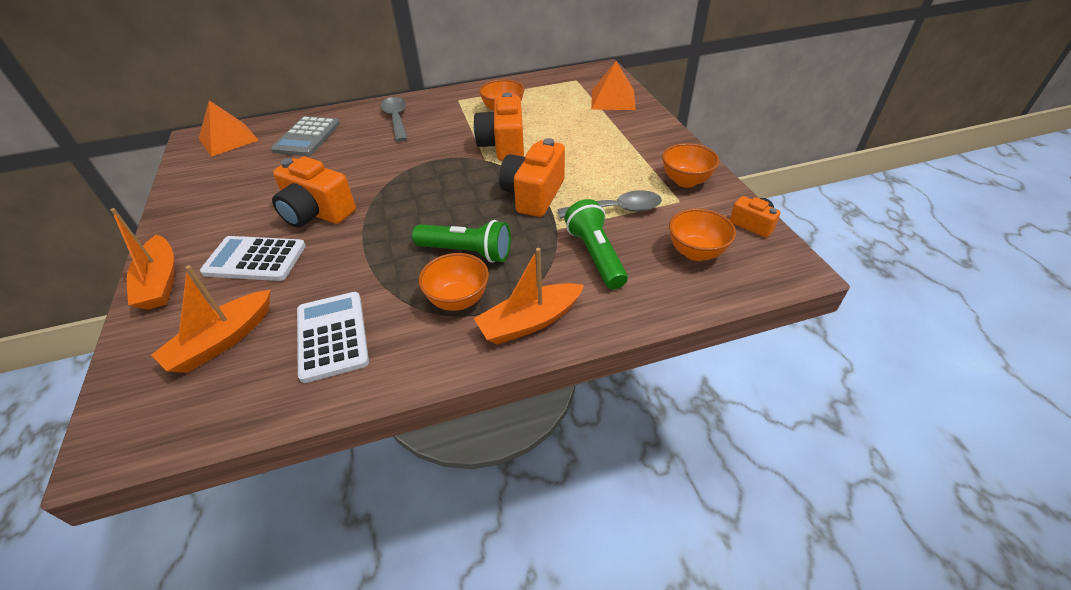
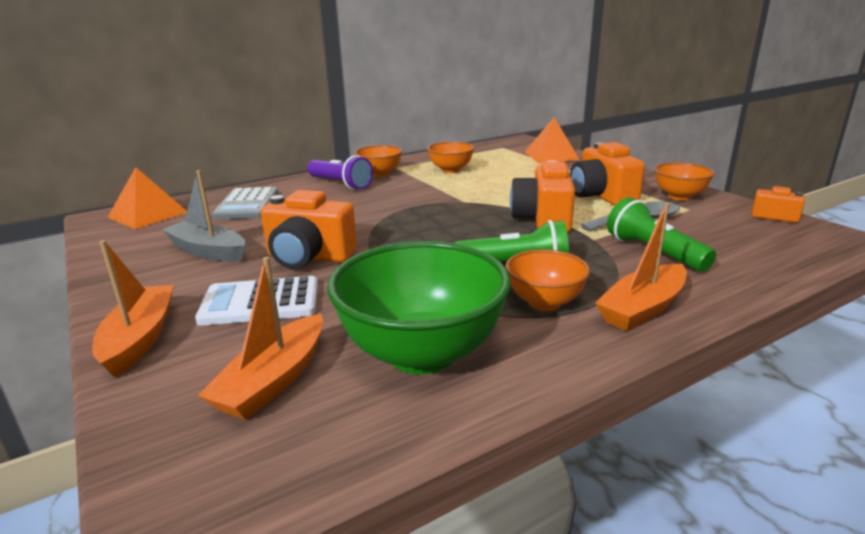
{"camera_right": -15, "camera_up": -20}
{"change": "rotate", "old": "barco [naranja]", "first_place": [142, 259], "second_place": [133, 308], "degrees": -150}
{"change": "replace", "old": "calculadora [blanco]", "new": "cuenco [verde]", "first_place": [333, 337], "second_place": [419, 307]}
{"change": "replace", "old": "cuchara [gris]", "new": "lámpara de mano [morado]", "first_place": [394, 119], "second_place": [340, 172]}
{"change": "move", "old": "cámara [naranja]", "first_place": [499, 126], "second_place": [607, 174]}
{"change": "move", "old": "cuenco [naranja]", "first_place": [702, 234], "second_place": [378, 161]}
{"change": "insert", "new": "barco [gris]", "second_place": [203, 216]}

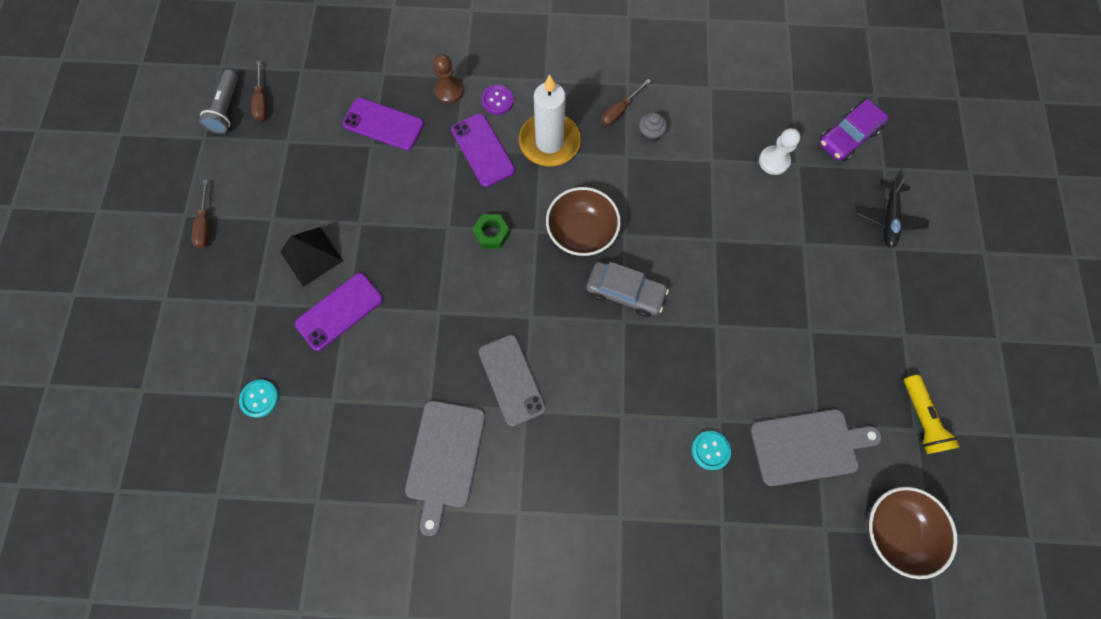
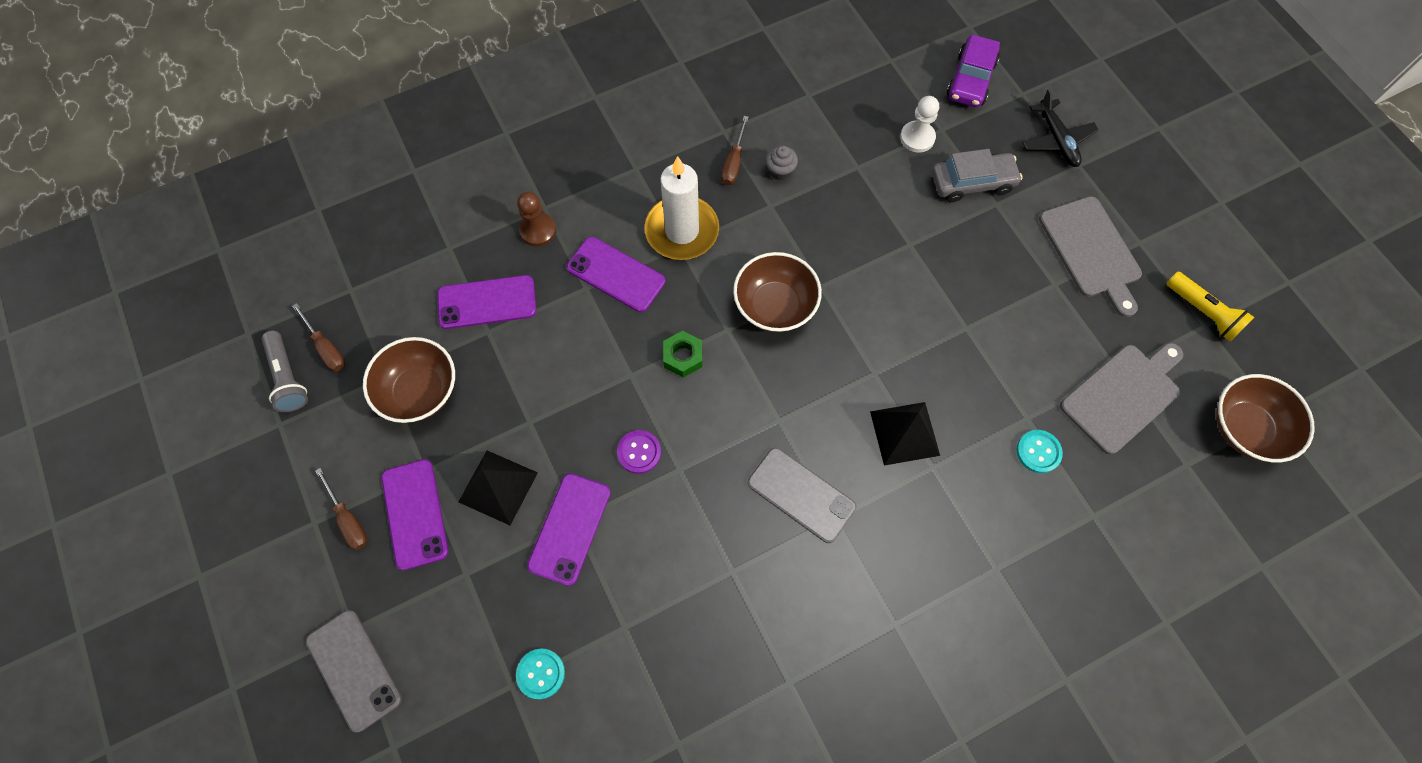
{"camera_right": -30, "camera_up": -5}
{"change": "move", "old": "tabla de cortar [gris]", "first_place": [445, 468], "second_place": [1090, 256]}
{"change": "move", "old": "botón [morado]", "first_place": [497, 100], "second_place": [639, 452]}
{"change": "move", "old": "coche [gris]", "first_place": [627, 289], "second_place": [977, 175]}
{"change": "insert", "new": "móvil [gris]", "second_place": [354, 671]}
{"change": "insert", "new": "cuenco [marrón]", "second_place": [409, 380]}
{"change": "insert", "new": "móvil [morado]", "second_place": [414, 514]}
{"change": "insert", "new": "pirámide [negro]", "second_place": [905, 434]}

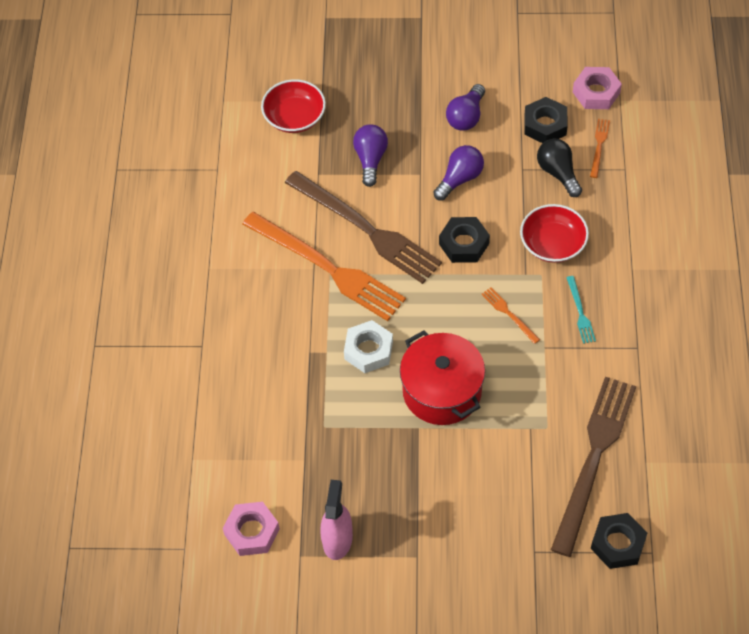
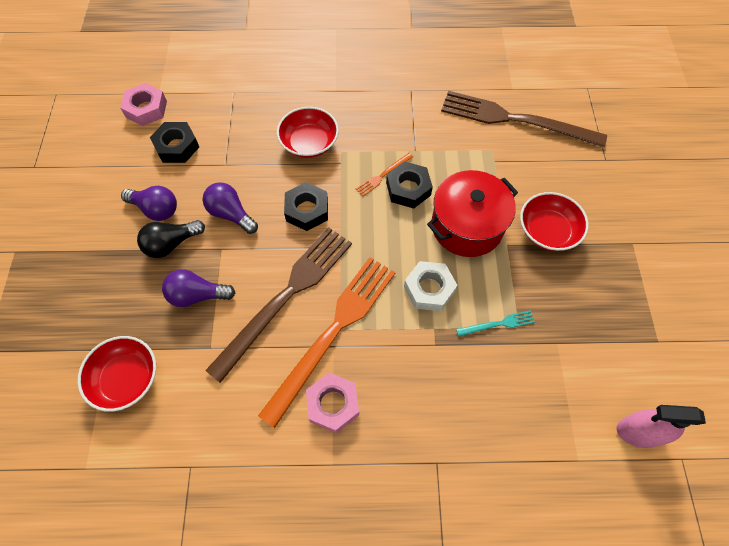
{"camera_right": -95, "camera_up": 5}
{"change": "move", "old": "tuerca [rosa]", "first_place": [251, 529], "second_place": [332, 403]}
{"change": "move", "old": "pulverizador [rosa]", "first_place": [336, 520], "second_place": [661, 426]}
{"change": "move", "old": "bombilla [negro]", "first_place": [559, 168], "second_place": [171, 239]}
{"change": "move", "old": "tenedor [turquesa]", "first_place": [581, 310], "second_place": [495, 323]}
{"change": "delete", "old": "tenedor [naranja]", "first_place": [600, 148]}
{"change": "move", "old": "tuerca [negro]", "first_place": [619, 541], "second_place": [409, 185]}
{"change": "insert", "new": "cuenco [rojo]", "second_place": [554, 221]}

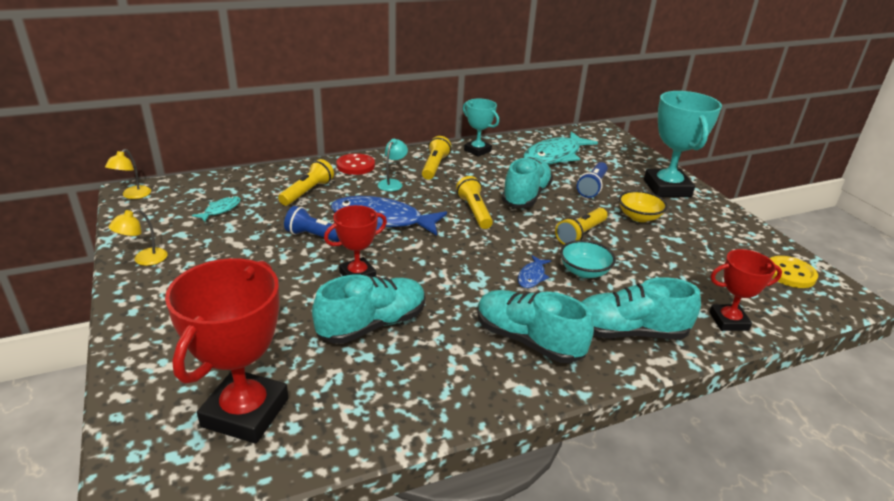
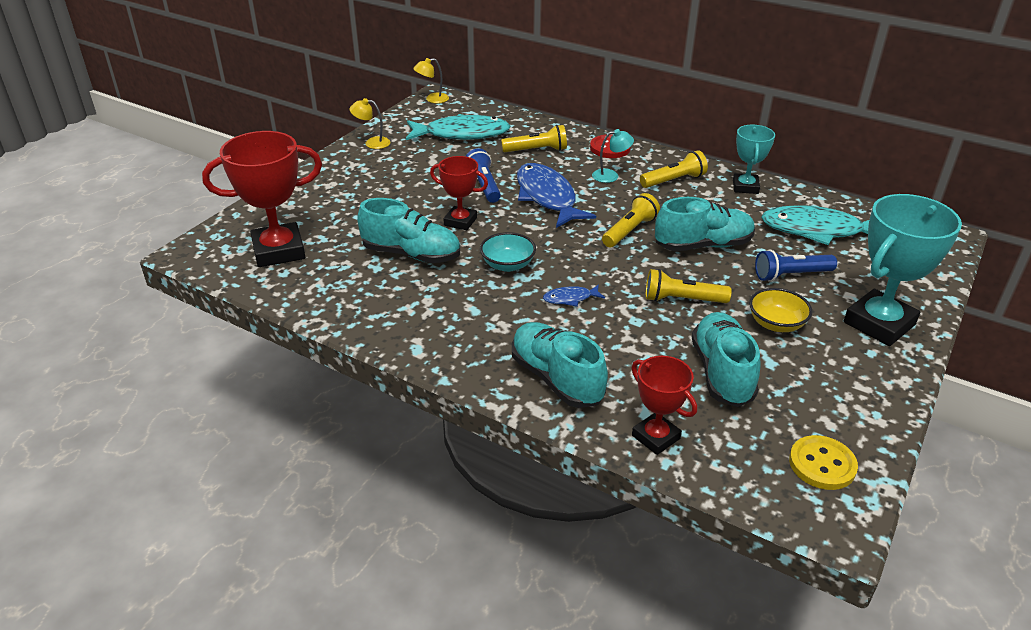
{"camera_right": 55, "camera_up": 5}
{"change": "resize", "old": "pez [turquesa]", "first_place": [216, 209], "second_place": [458, 127], "factor": 2.24}
{"change": "move", "old": "zapato [turquesa]", "first_place": [535, 326], "second_place": [726, 359]}
{"change": "move", "old": "cuenco [turquesa]", "first_place": [588, 259], "second_place": [508, 252]}

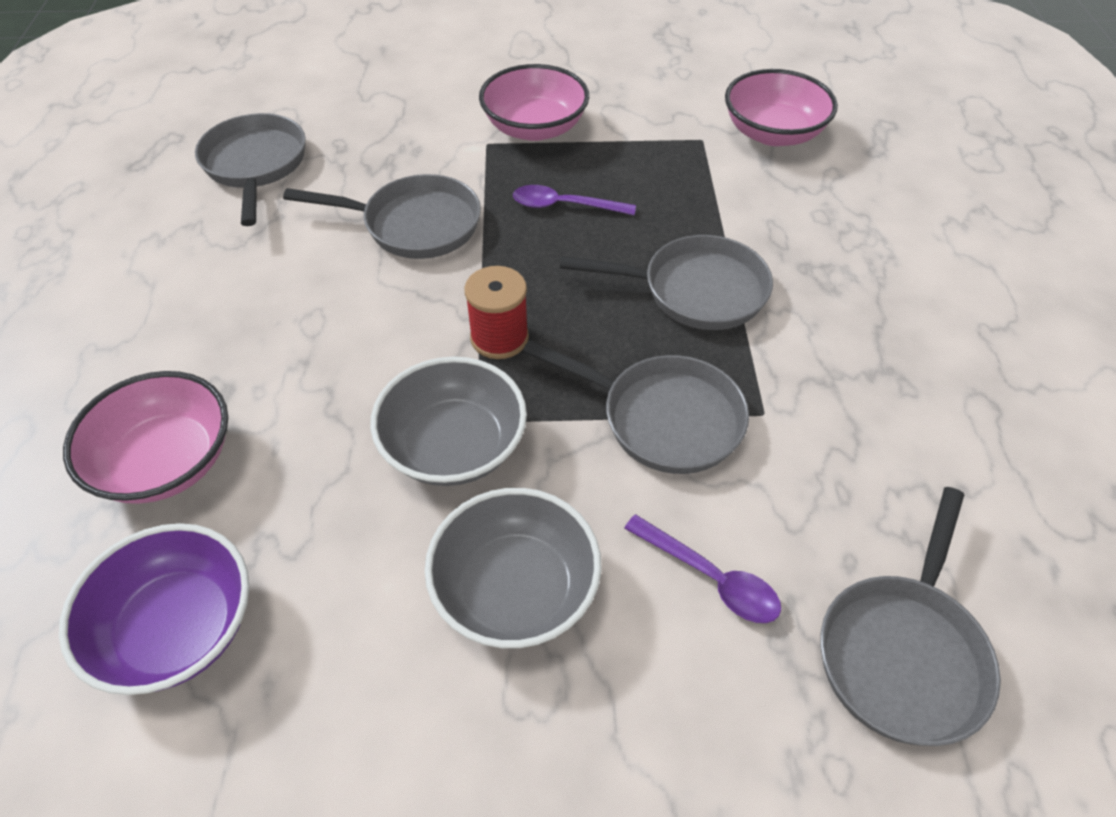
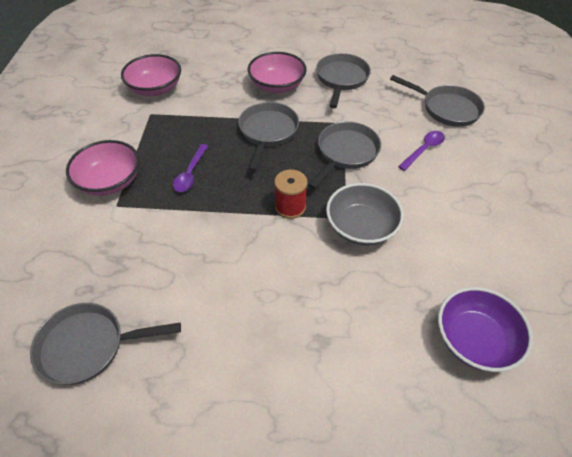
{"camera_right": -85, "camera_up": 0}
{"change": "move", "old": "cuenco [rosa]", "first_place": [145, 437], "second_place": [277, 72]}
{"change": "move", "old": "sartén [gris]", "first_place": [382, 216], "second_place": [343, 80]}
{"change": "delete", "old": "cuenco [gris]", "first_place": [513, 568]}

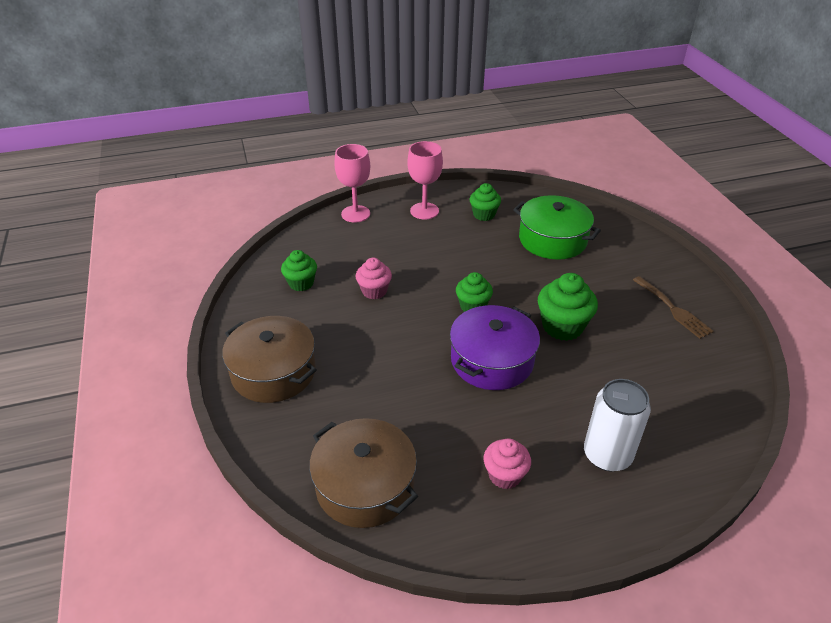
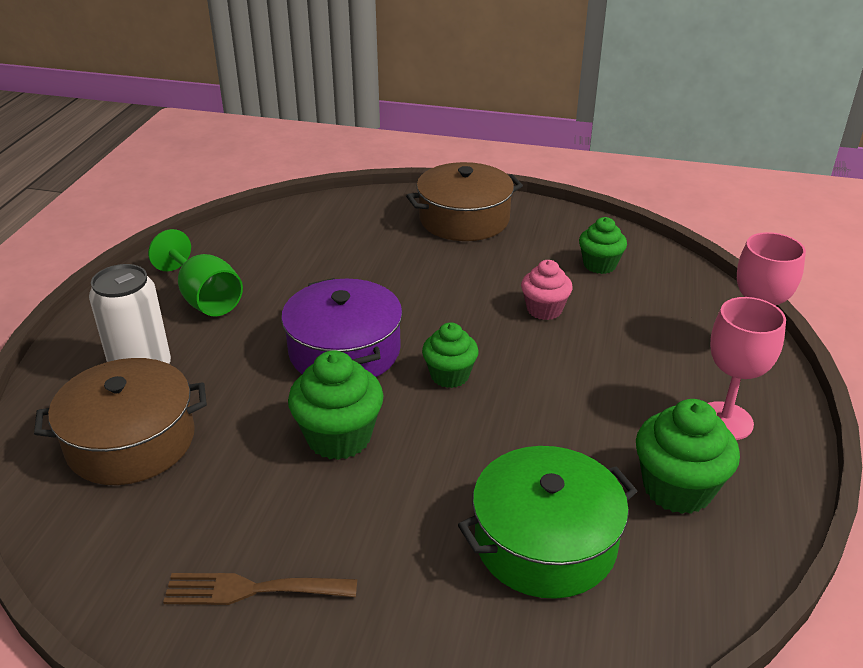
{"camera_right": 120, "camera_up": -5}
{"change": "move", "old": "olla [marrón]", "first_place": [363, 473], "second_place": [120, 421]}
{"change": "resize", "old": "magdalena [verde]", "first_place": [485, 202], "second_place": [688, 456], "factor": 1.53}
{"change": "replace", "old": "magdalena [rosa]", "new": "copa [verde]", "first_place": [507, 463], "second_place": [195, 272]}

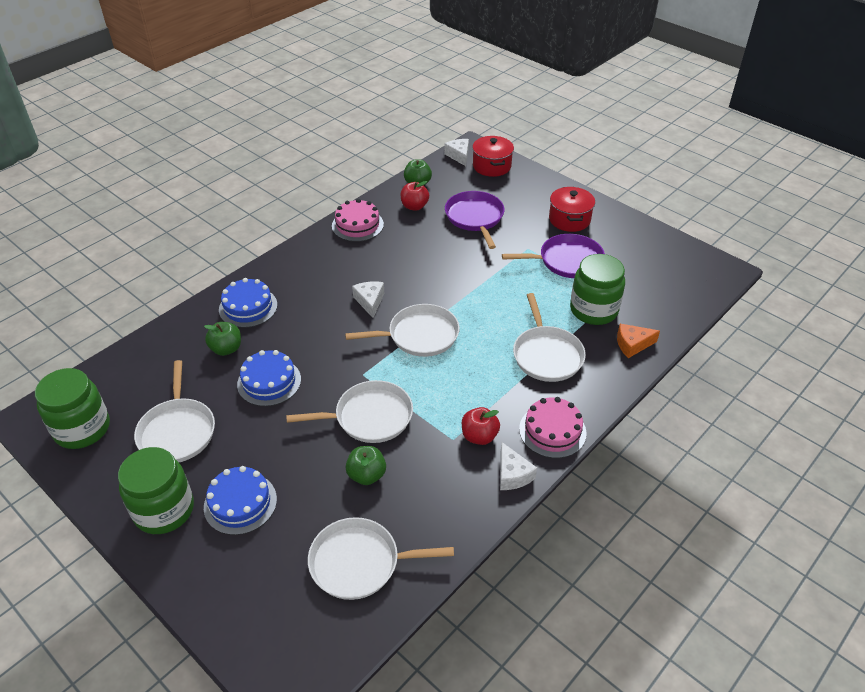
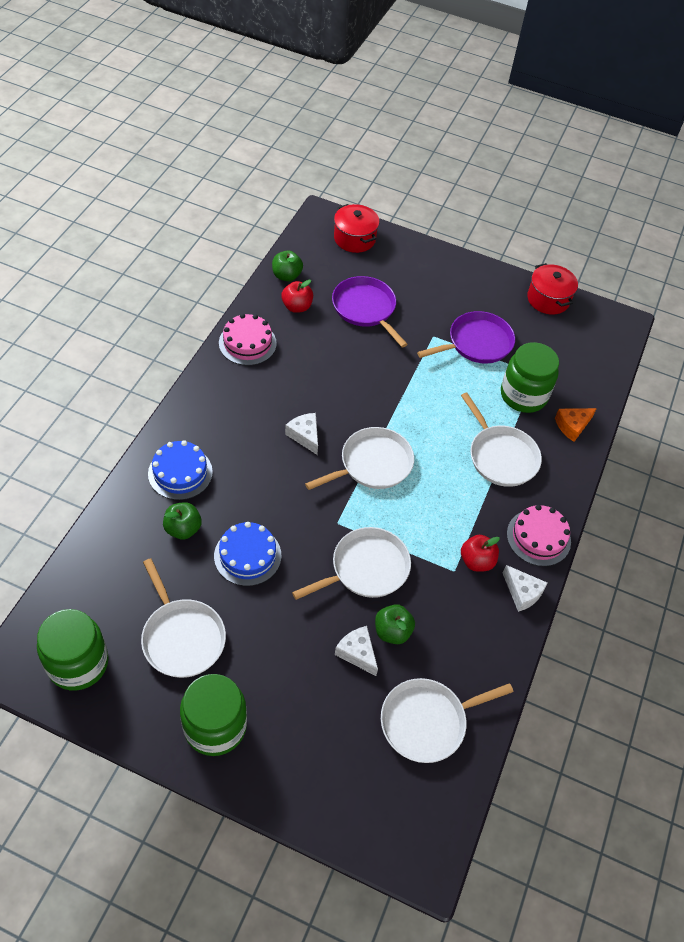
{"camera_right": -25, "camera_up": 10}
{"change": "delete", "old": "tarta [azul]", "first_place": [240, 500]}
{"change": "move", "old": "queso [blanco]", "first_place": [456, 152], "second_place": [356, 651]}
{"change": "move", "old": "olla [rojo]", "first_place": [572, 209], "second_place": [552, 289]}

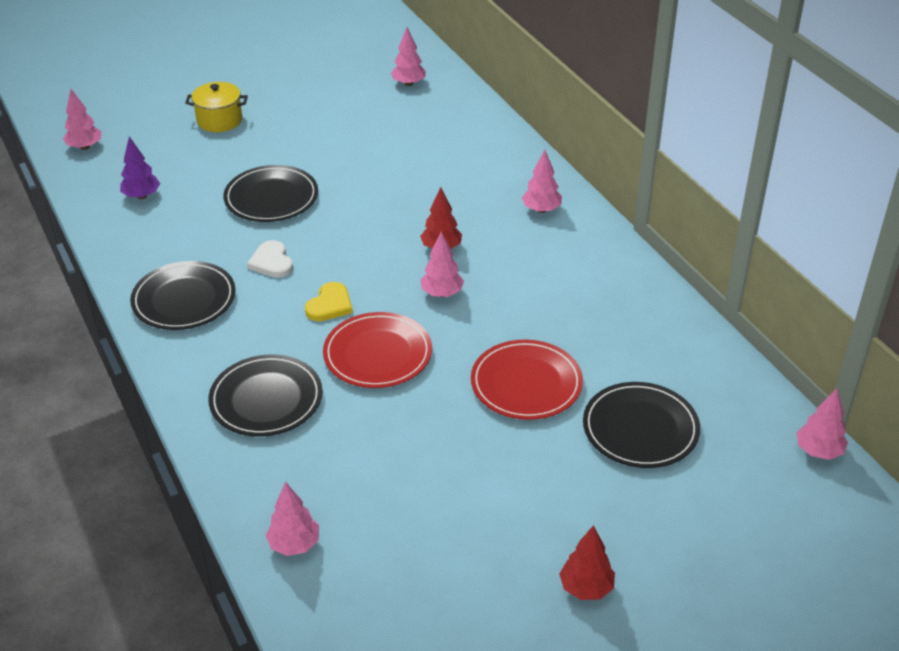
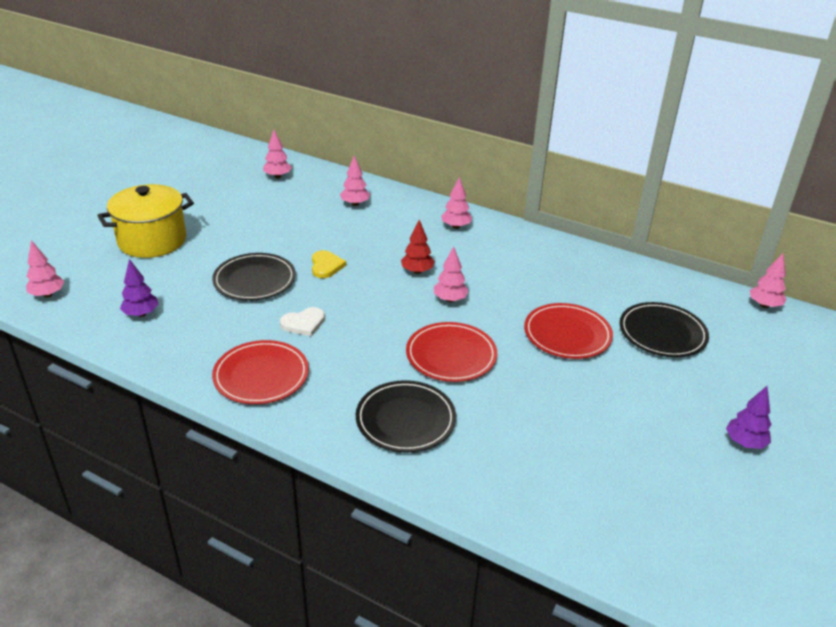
{"camera_right": -35, "camera_up": -5}
{"change": "recolor", "old": "plato [negro]", "new": "plato [rojo]", "first_place": [183, 295], "second_place": [260, 372]}
{"change": "resize", "old": "olla [amarillo]", "first_place": [216, 107], "second_place": [145, 221], "factor": 1.67}
{"change": "rotate", "old": "corazón [blanco]", "first_place": [270, 259], "second_place": [302, 321], "degrees": -60}
{"change": "move", "old": "árbol [rosa]", "first_place": [292, 518], "second_place": [355, 180]}
{"change": "move", "old": "corazón [amarillo]", "first_place": [329, 301], "second_place": [329, 264]}
{"change": "recolor", "old": "árbol [rojo]", "new": "árbol [morado]", "first_place": [587, 562], "second_place": [748, 417]}

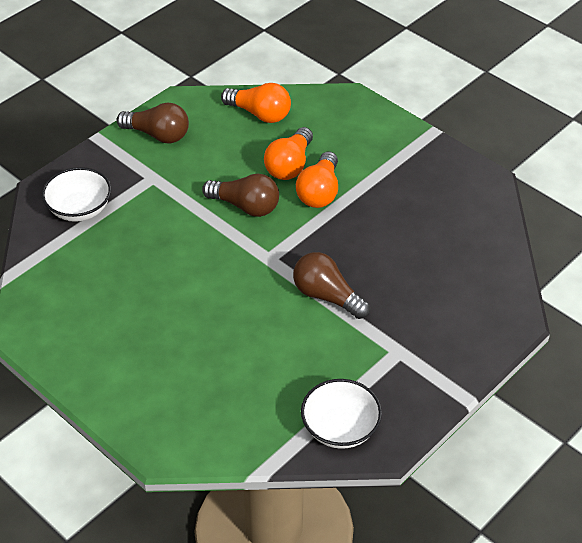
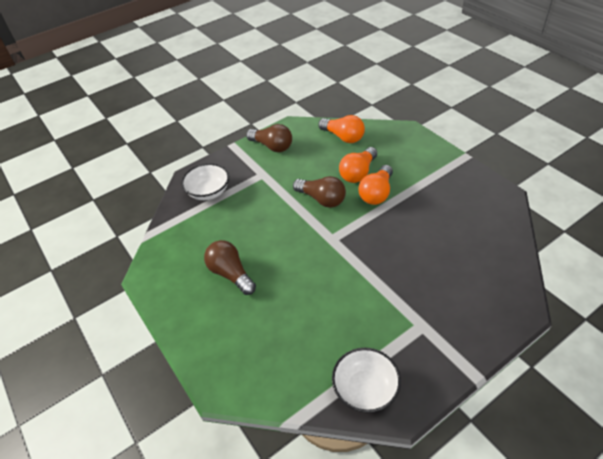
{"camera_right": 15, "camera_up": 0}
{"change": "move", "old": "bombilla [marrón]", "first_place": [331, 285], "second_place": [230, 267]}

